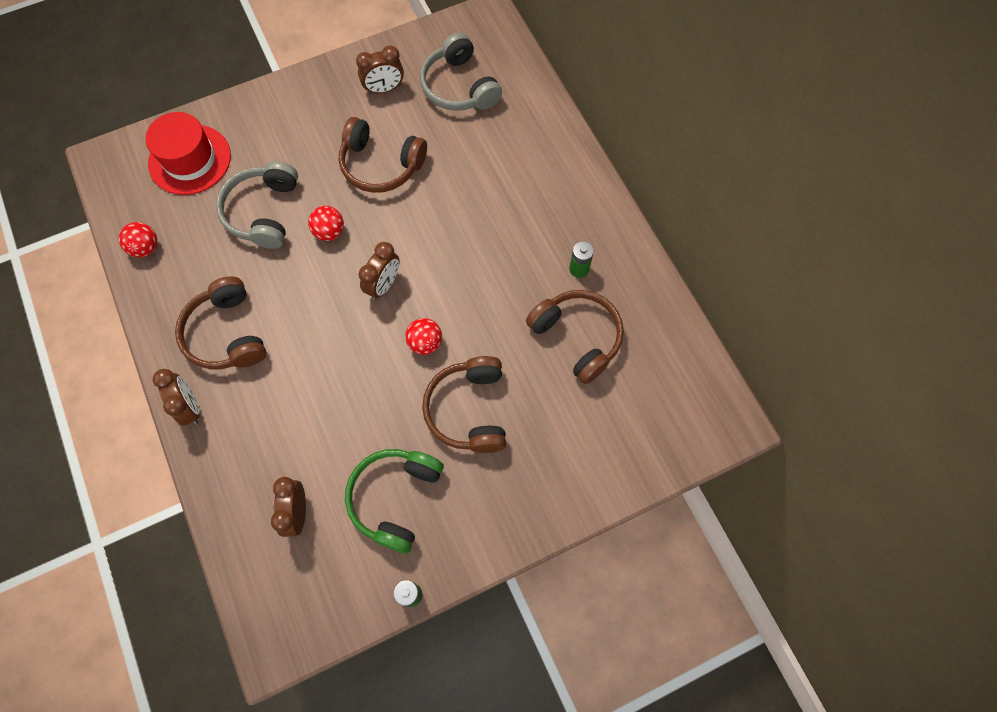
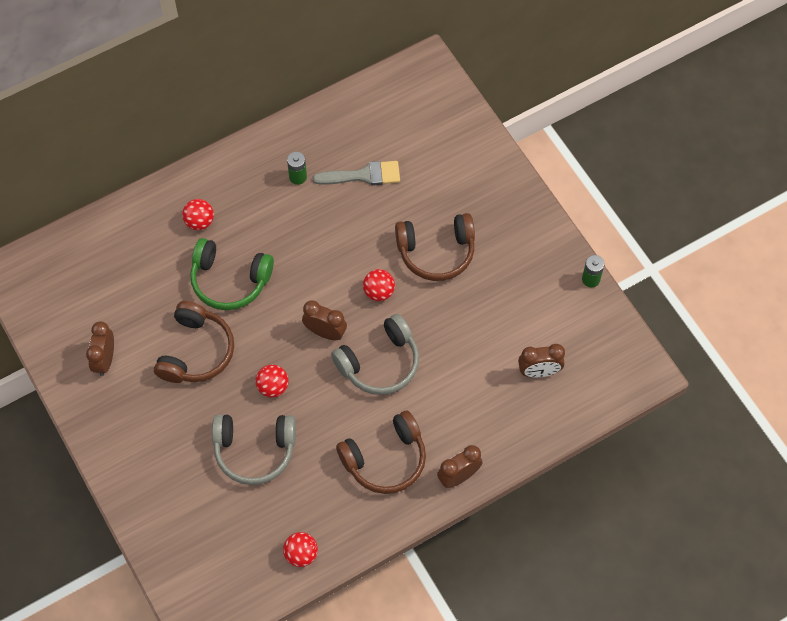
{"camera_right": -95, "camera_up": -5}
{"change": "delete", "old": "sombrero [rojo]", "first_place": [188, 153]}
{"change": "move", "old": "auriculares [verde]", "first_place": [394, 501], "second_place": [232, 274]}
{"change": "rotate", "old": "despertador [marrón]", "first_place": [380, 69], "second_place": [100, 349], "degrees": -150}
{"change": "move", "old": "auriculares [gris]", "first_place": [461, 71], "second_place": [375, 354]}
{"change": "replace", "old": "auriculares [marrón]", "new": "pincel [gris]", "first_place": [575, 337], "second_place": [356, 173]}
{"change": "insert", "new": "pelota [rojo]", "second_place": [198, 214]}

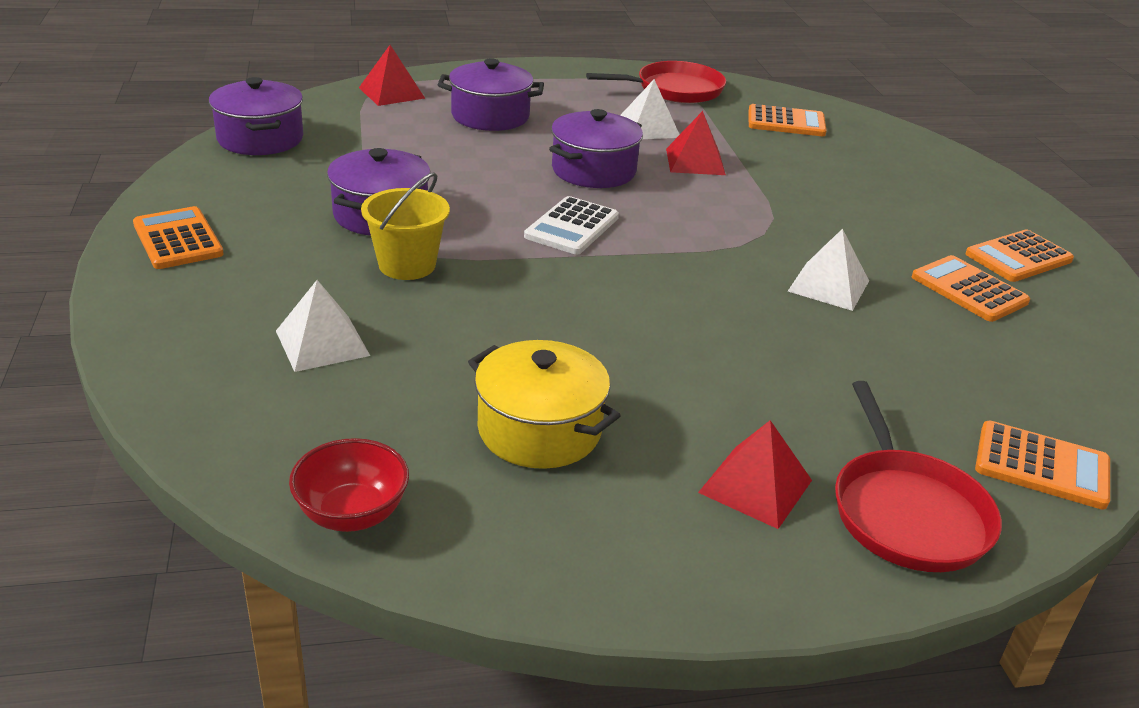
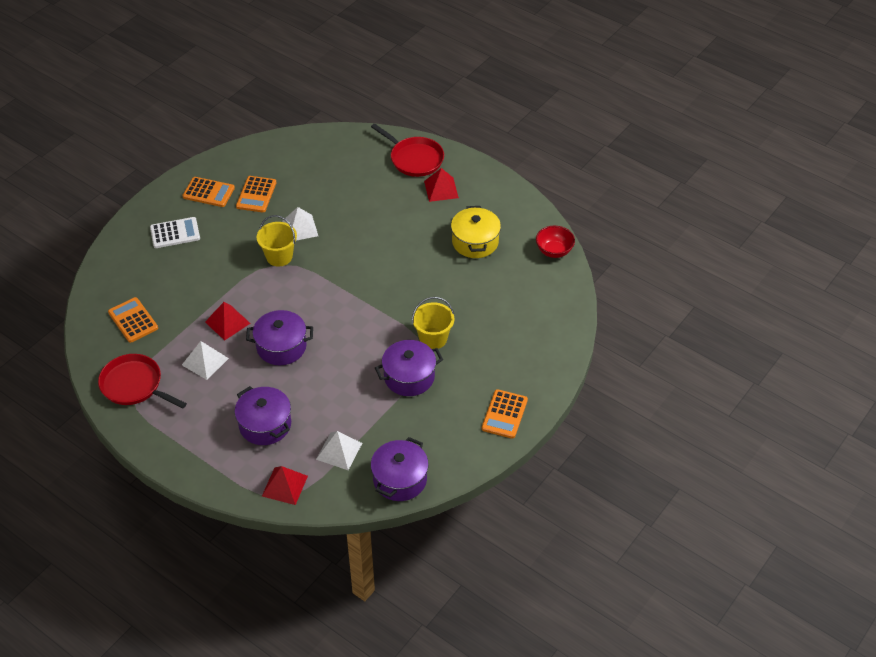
{"camera_right": -130, "camera_up": 15}
{"change": "move", "old": "pirámide [blanco]", "first_place": [323, 326], "second_place": [339, 450]}
{"change": "move", "old": "calculadora [blanco]", "first_place": [571, 225], "second_place": [175, 232]}
{"change": "rotate", "old": "sartén [rojo]", "first_place": [918, 476], "second_place": [407, 150], "degrees": 90}
{"change": "delete", "old": "calculadora [naranja]", "first_place": [1042, 465]}
{"change": "insert", "new": "balde [amarillo]", "second_place": [277, 241]}

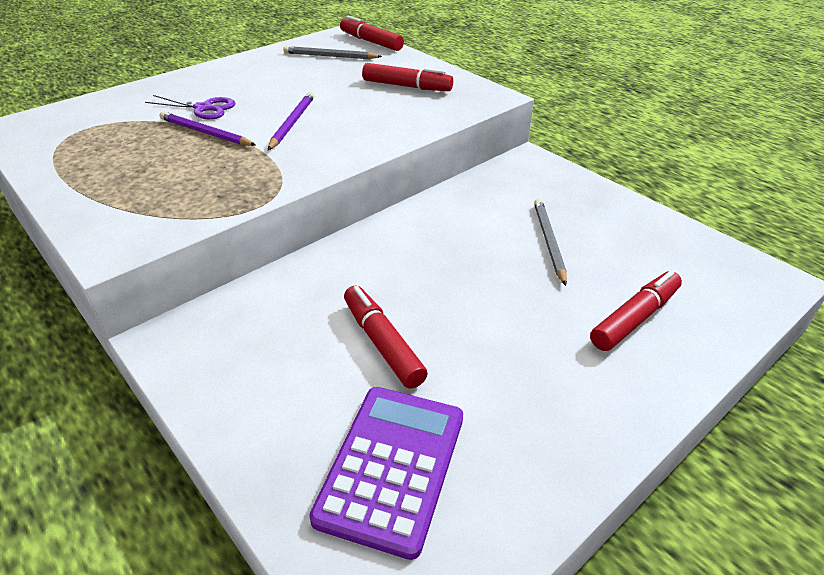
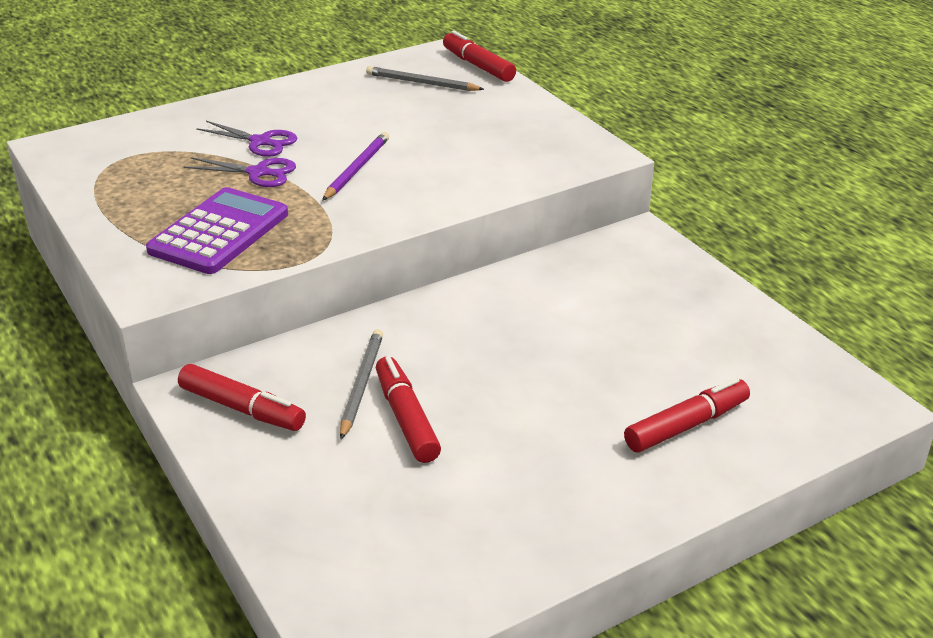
{"camera_right": 10, "camera_up": -5}
{"change": "replace", "old": "lápiz [morado]", "new": "tijeras [morado]", "first_place": [208, 129], "second_place": [240, 172]}
{"change": "move", "old": "calculadora [morado]", "first_place": [386, 473], "second_place": [217, 230]}
{"change": "move", "old": "rotulador [rojo]", "first_place": [407, 77], "second_place": [242, 397]}
{"change": "move", "old": "lápiz [gris]", "first_place": [550, 242], "second_place": [361, 384]}

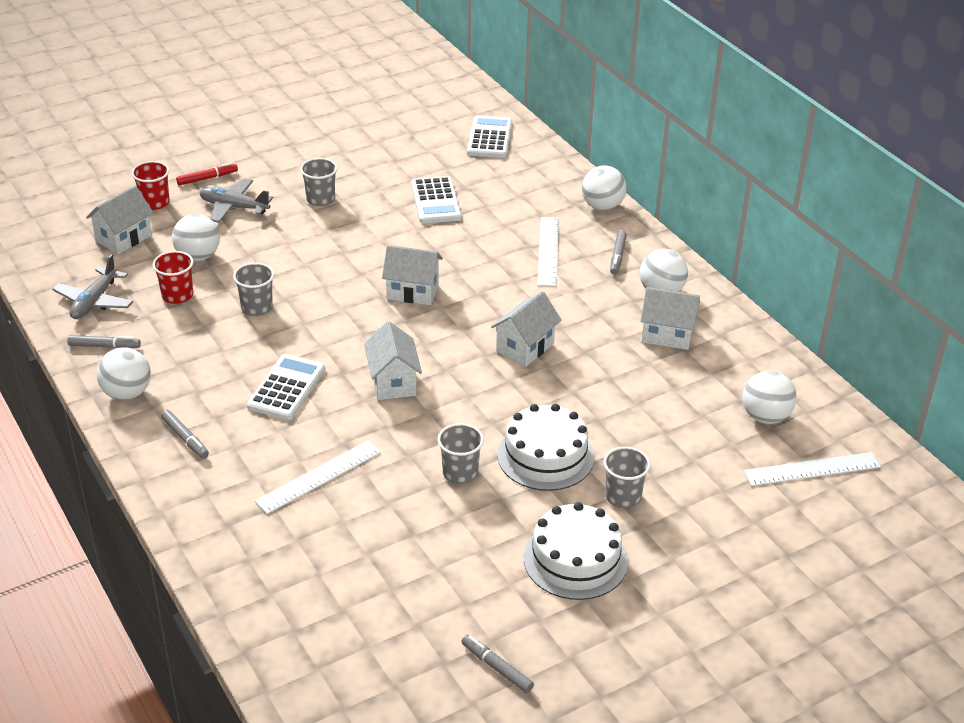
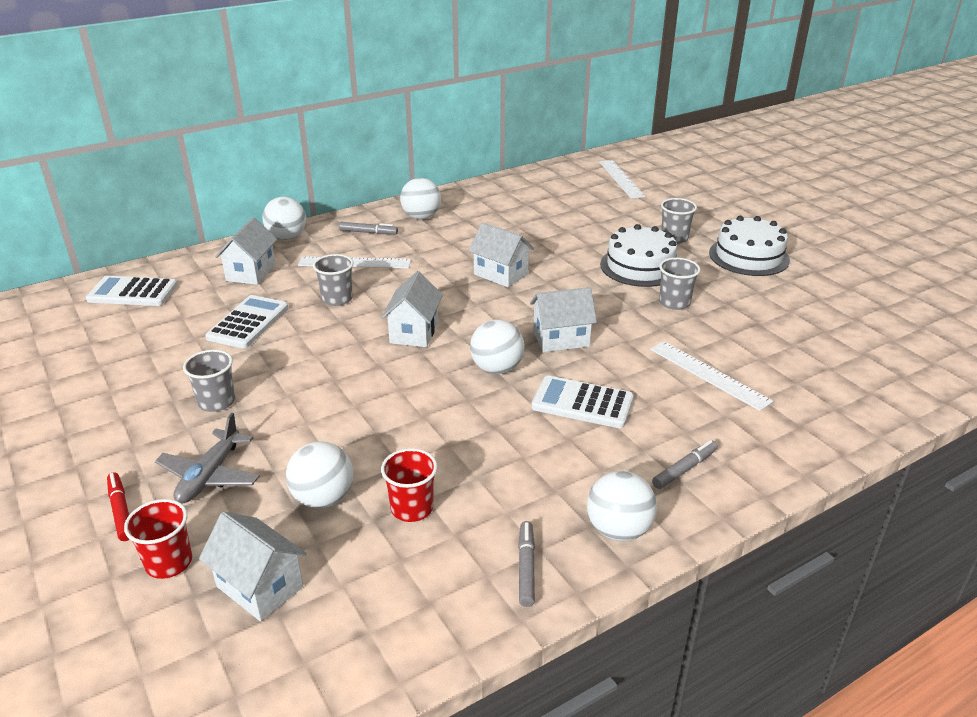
{"camera_right": -90, "camera_up": -5}
{"change": "delete", "old": "avión [gris]", "first_place": [92, 286]}
{"change": "move", "old": "vaso [gris]", "first_place": [253, 289], "second_place": [333, 280]}
{"change": "rotate", "old": "calculadora [blanco]", "first_place": [436, 200], "second_place": [246, 321], "degrees": -60}
{"change": "delete", "old": "rotulador [gris]", "first_place": [497, 664]}
{"change": "move", "old": "casa [blanco]", "first_place": [670, 318], "second_place": [246, 251]}
{"change": "move", "old": "pelota [blanco]", "first_place": [770, 397], "second_place": [497, 347]}

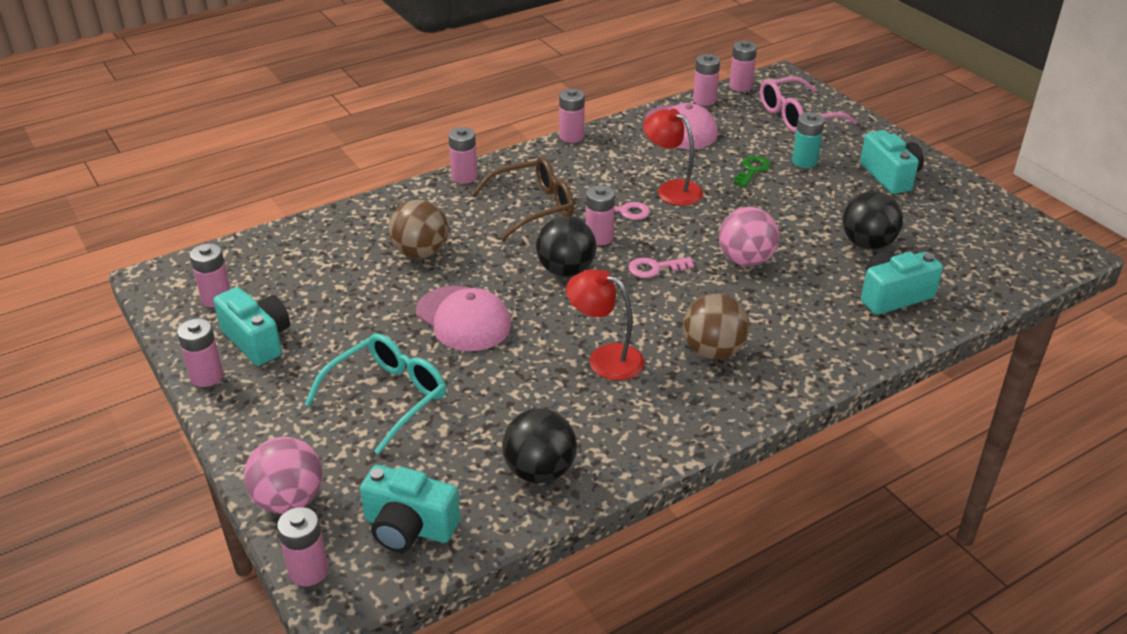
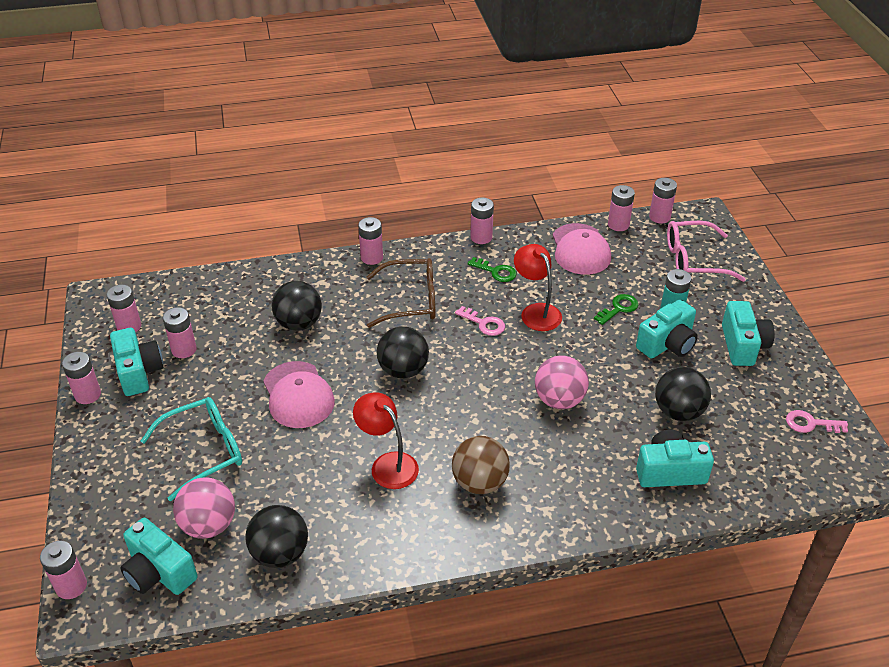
{"camera_right": 20, "camera_up": 5}
{"change": "move", "old": "pelota [rosa]", "first_place": [283, 475], "second_place": [204, 508]}
{"change": "recolor", "old": "pelota [marrón]", "new": "pelota [negro]", "first_place": [418, 229], "second_place": [297, 306]}
{"change": "move", "old": "pila [rosa]", "first_place": [600, 215], "second_place": [179, 332]}
{"change": "move", "old": "llave [rosa]", "first_place": [661, 267], "second_place": [817, 421]}
{"change": "insert", "new": "llave [verde]", "second_place": [492, 269]}
{"change": "insert", "new": "cámara [turquesa]", "second_place": [667, 329]}

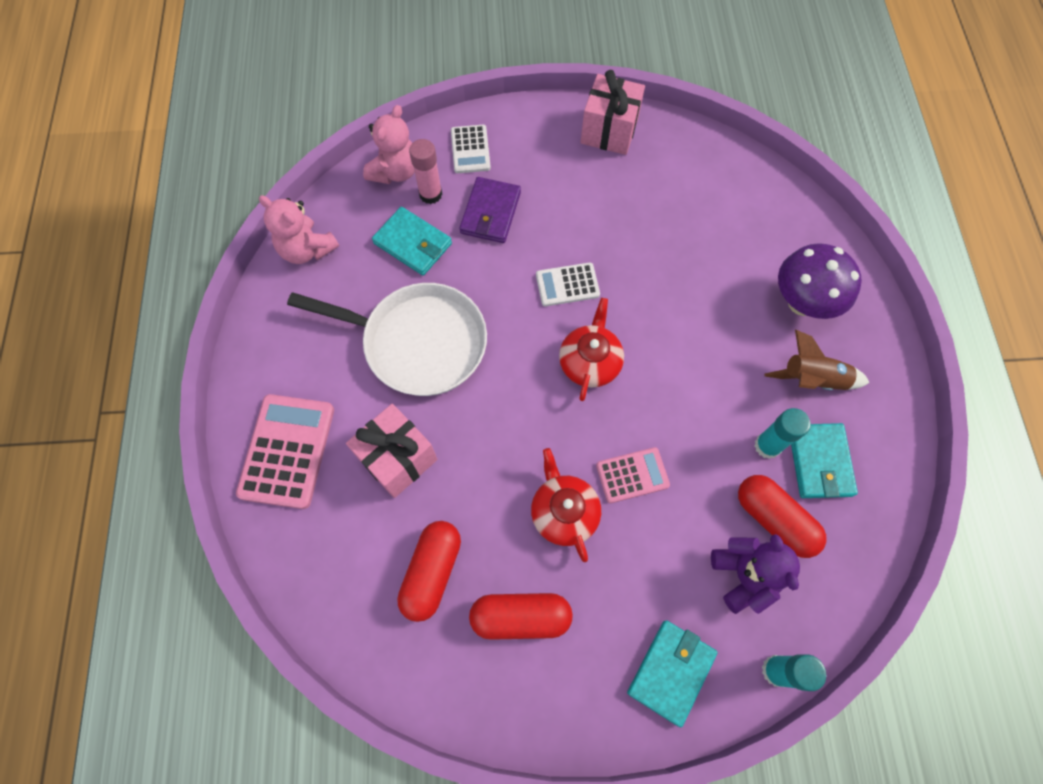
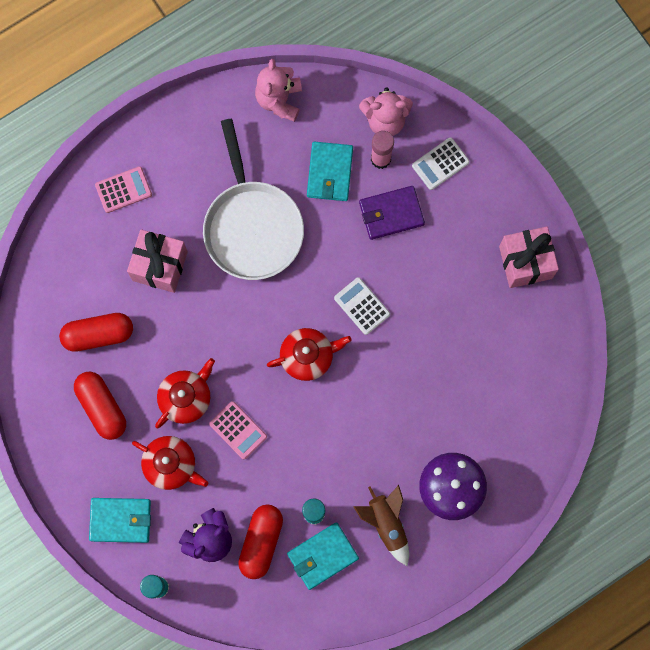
{"camera_right": 60, "camera_up": 10}
{"change": "resize", "old": "calculadora [rosa]", "first_place": [285, 451], "second_place": [123, 189], "factor": 0.59}
{"change": "insert", "new": "tetera [rojo]", "second_place": [170, 463]}

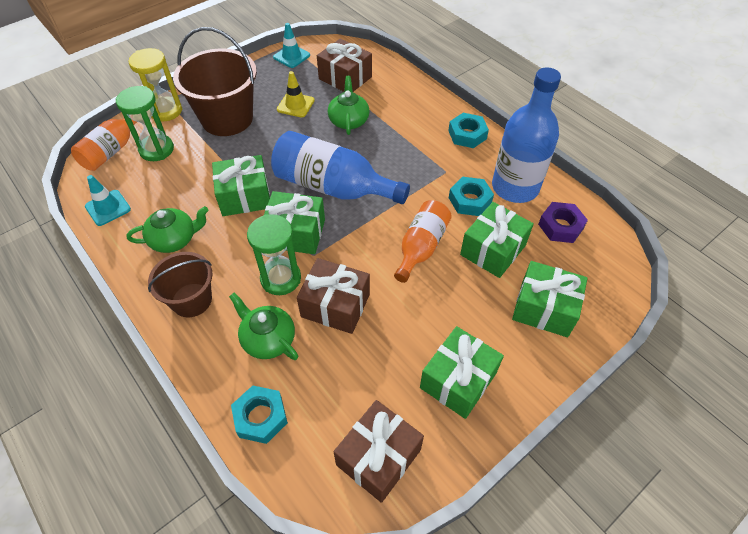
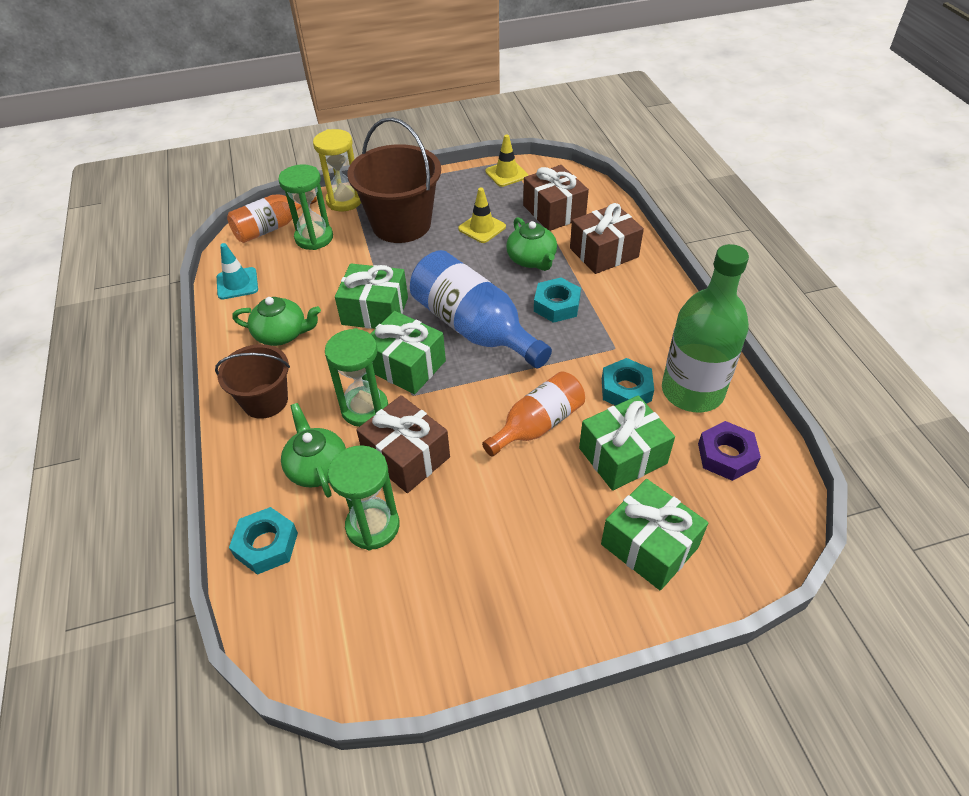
{"camera_right": 25, "camera_up": -5}
{"change": "recolor", "old": "cono de tráfico [turquesa]", "new": "cono de tráfico [amarillo]", "first_place": [291, 45], "second_place": [506, 160]}
{"change": "rotate", "old": "tetera [verde]", "first_place": [348, 105], "second_place": [531, 244], "degrees": 135}
{"change": "move", "old": "regalo [marrón]", "first_place": [378, 451], "second_place": [607, 238]}
{"change": "delete", "old": "regalo [verde]", "first_place": [462, 372]}
{"change": "move", "old": "tuerca [turquesa]", "first_place": [468, 130], "second_place": [557, 300]}
{"change": "recolor", "old": "botella [azul]", "new": "botella [verde]", "first_place": [526, 135], "second_place": [705, 328]}
{"change": "insert", "new": "reloj de arena [verde]", "second_place": [363, 497]}

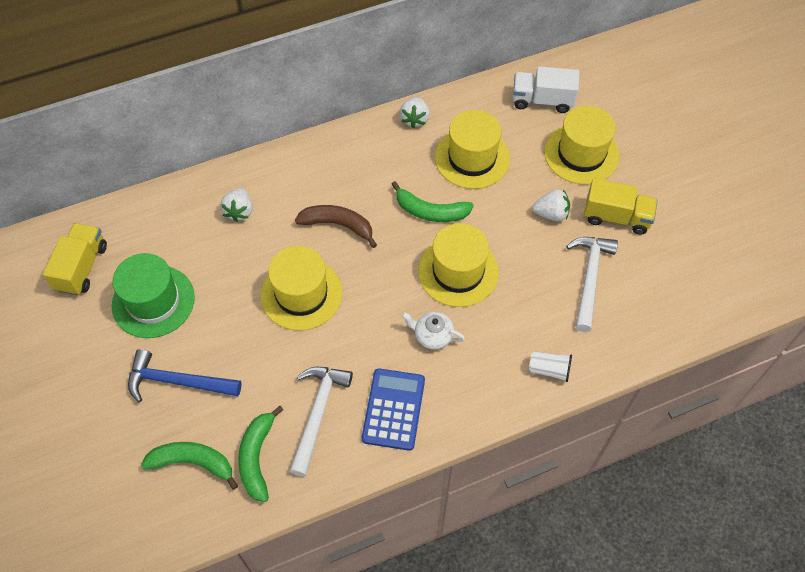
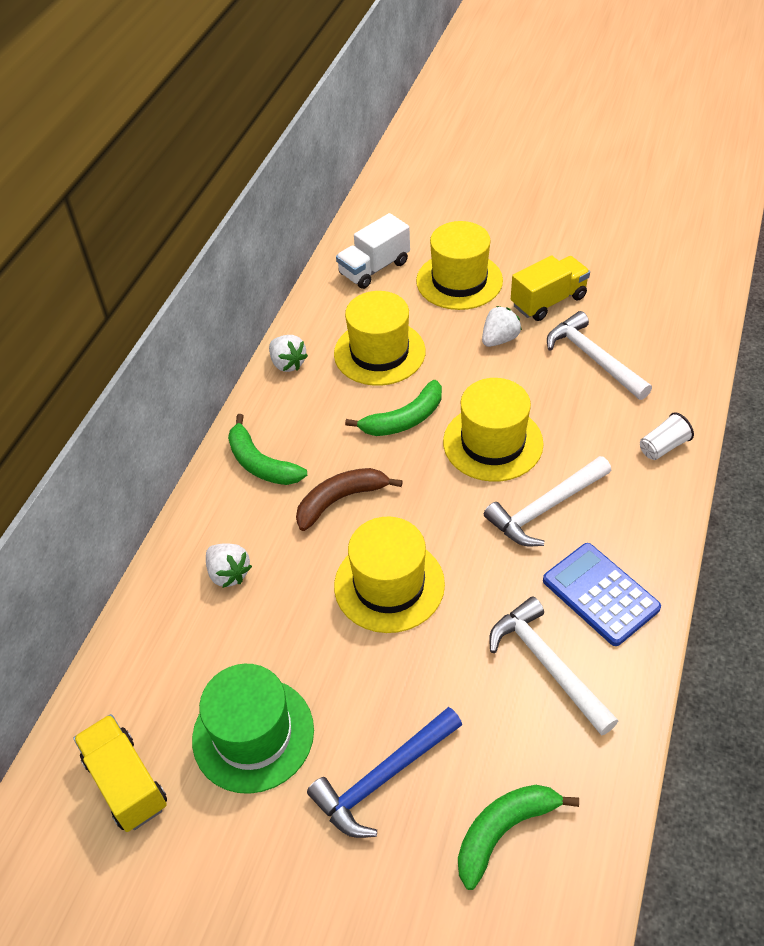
{"camera_right": -45, "camera_up": -10}
{"change": "move", "old": "plátano [verde]", "first_place": [260, 454], "second_place": [267, 449]}
{"change": "replace", "old": "tetera [blanco]", "new": "martillo [blanco]", "first_place": [433, 331], "second_place": [547, 501]}

